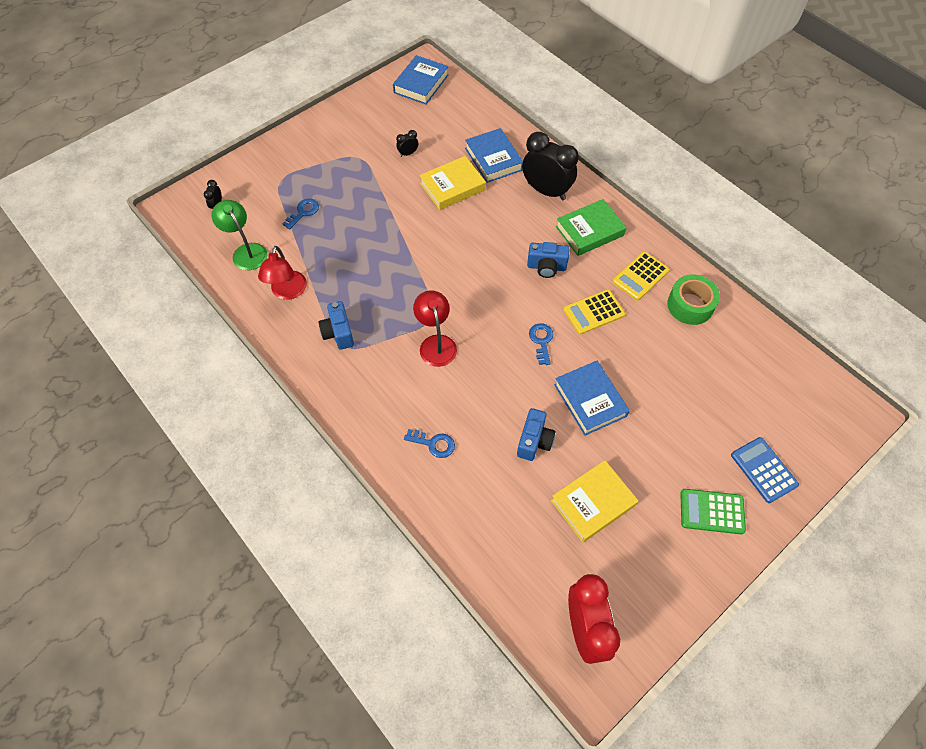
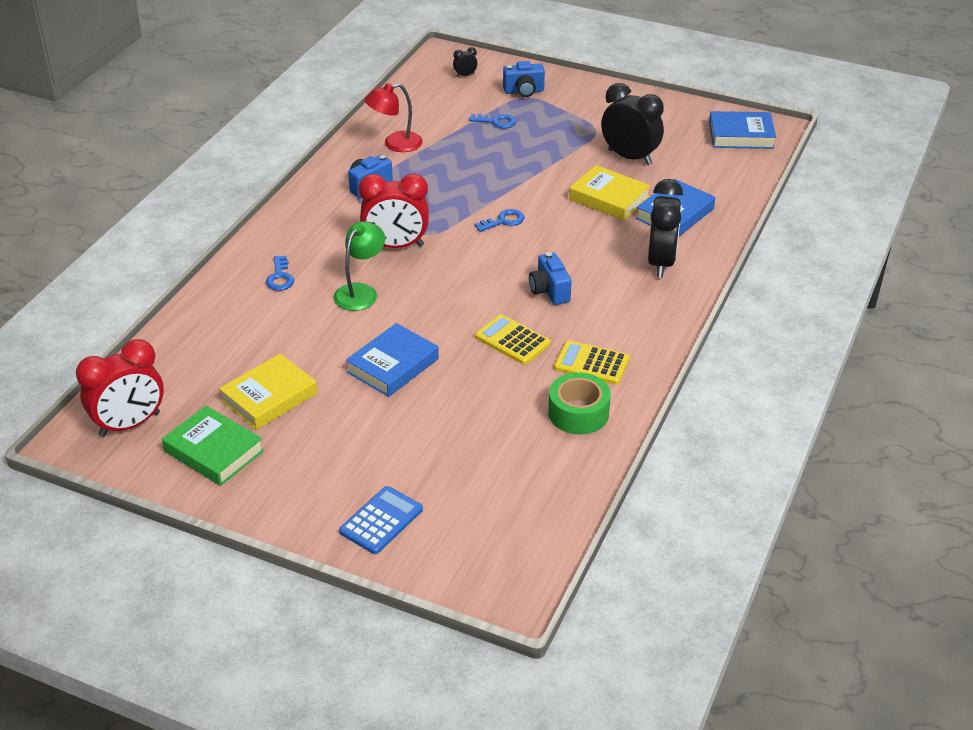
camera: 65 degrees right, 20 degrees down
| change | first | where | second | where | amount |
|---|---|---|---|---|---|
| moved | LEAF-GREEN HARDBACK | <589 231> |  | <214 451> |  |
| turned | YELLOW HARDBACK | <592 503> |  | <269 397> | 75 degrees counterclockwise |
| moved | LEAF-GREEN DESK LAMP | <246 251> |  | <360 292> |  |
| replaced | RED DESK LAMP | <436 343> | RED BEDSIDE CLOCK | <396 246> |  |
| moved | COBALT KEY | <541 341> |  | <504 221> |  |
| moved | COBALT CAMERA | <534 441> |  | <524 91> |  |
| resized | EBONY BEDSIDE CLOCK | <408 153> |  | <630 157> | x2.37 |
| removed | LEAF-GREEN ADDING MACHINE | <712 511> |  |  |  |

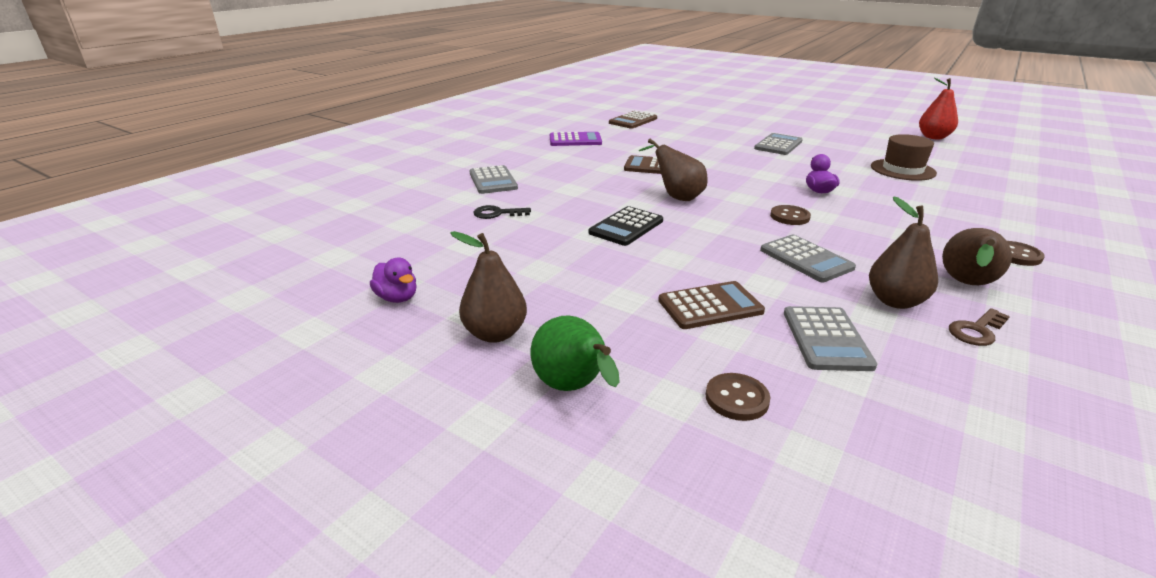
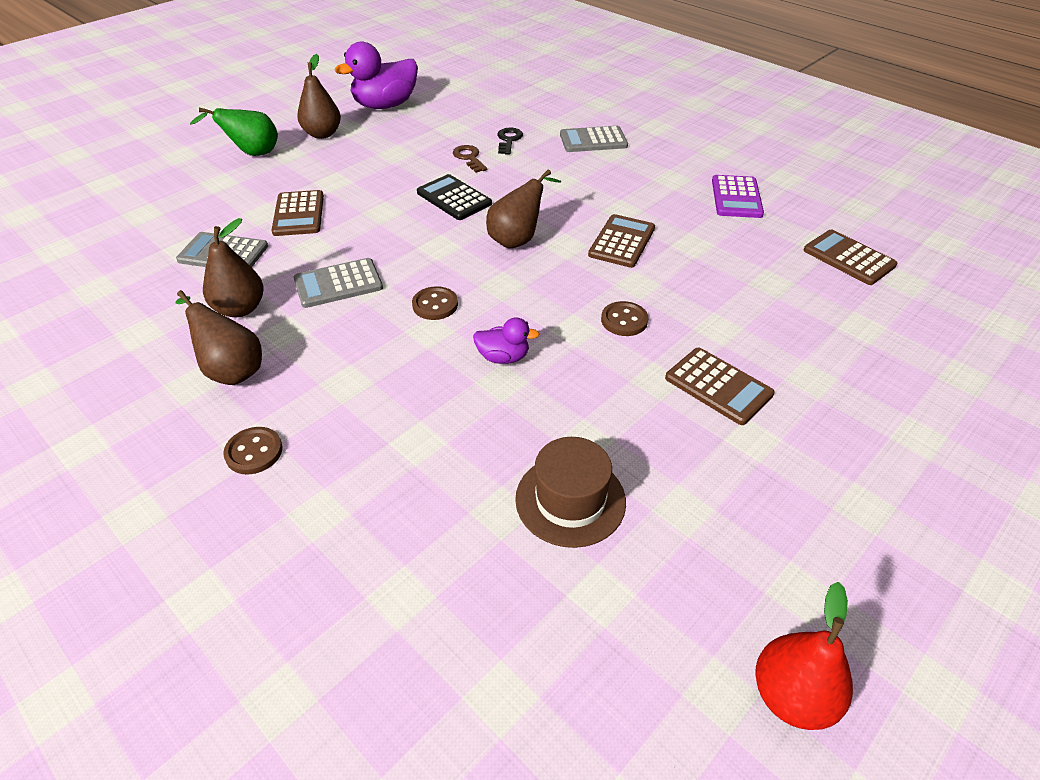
camera: 100 degrees right, 15 degrees up
| change | first | where | second | where | amount |
|---|---|---|---|---|---|
| resized | VIOLET TOY DUCK | <397 298> |  | <385 105> | x1.99 |
| moved | BROWN KEY | <976 330> |  | <469 158> |  |
| moved | BROWN BUTTON | <736 398> |  | <624 320> |  |
| recoloured | GREY ADDING MACHINE | <778 145> | BROWN ADDING MACHINE | <718 386> |  |

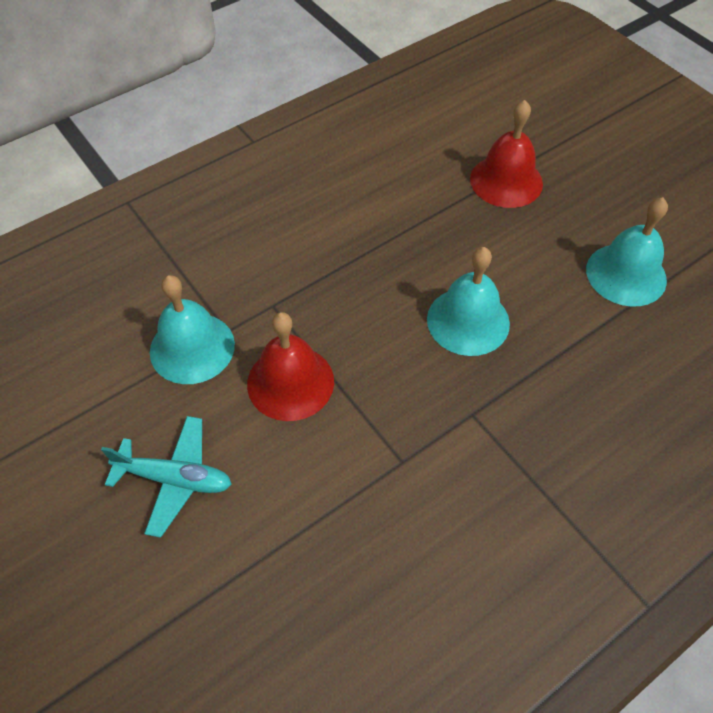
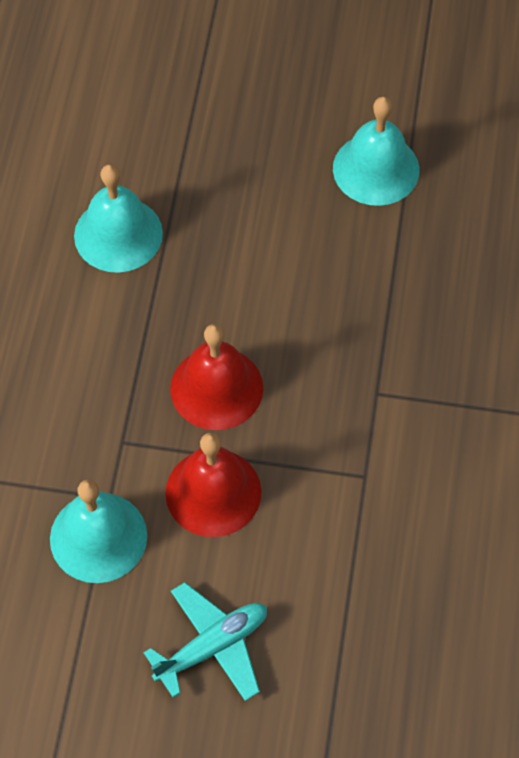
camera: 45 degrees left, 5 degrees up
| change | first | where | second | where | amount |
|---|---|---|---|---|---|
| moved | TEAL BELL | <468 321> |  | <118 234> |  |
| moved | RED BELL | <506 181> |  | <216 388> |  |

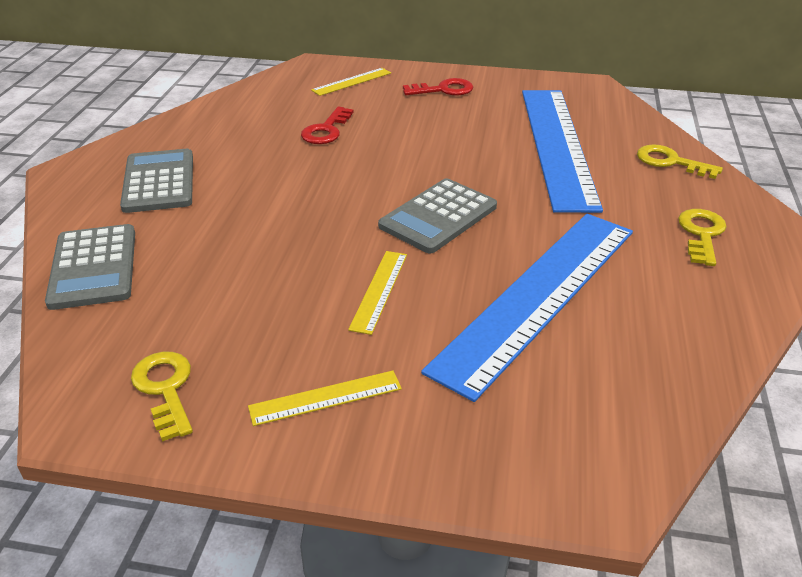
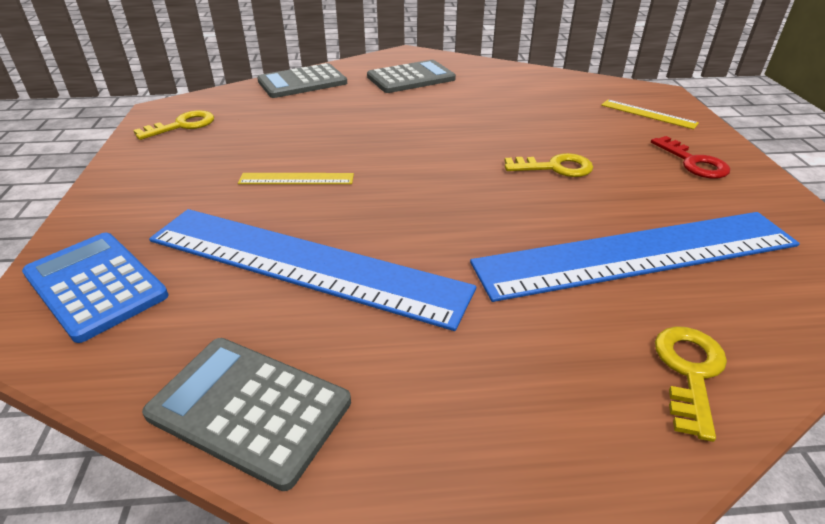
camera: 75 degrees right, 0 degrees up
| change | first | where | second | where | amount |
|---|---|---|---|---|---|
| added |  |  | COBALT ADDING MACHINE | <96 285> |  |
| moved | GREY ADDING MACHINE | <438 216> |  | <249 408> |  |
| moved | YELLOW KEY | <701 234> |  | <555 167> |  |
| removed | YELLOW RULER | <325 398> |  |  |  |
| removed | RED KEY | <326 130> |  |  |  |

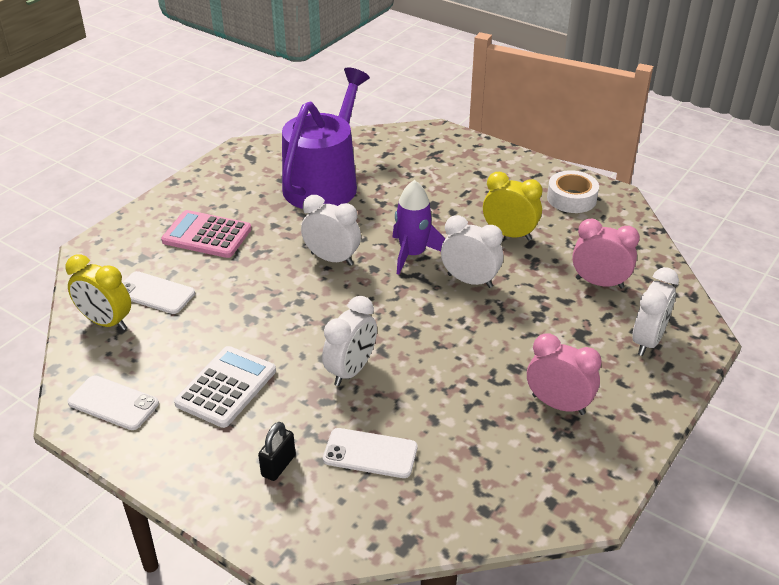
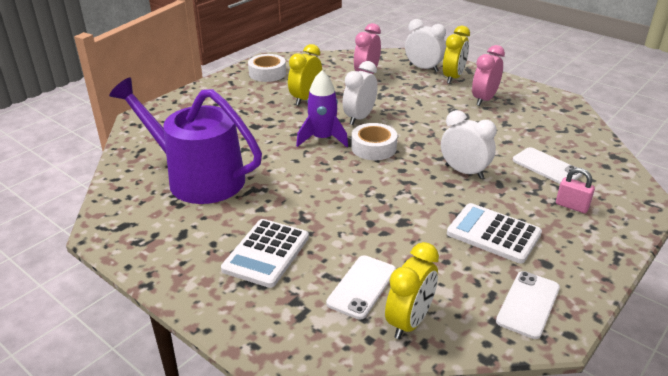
camera: 85 degrees left, 5 degrees down
| change | first | where | second | where | amount |
|---|---|---|---|---|---|
| recoloured | ROSE-PINK ADDING MACHINE | <207 235> | PURE WHITE ADDING MACHINE | <266 253> |  |
| added |  |  | PURE WHITE STICKY TAPE | <373 148> |  |
| added |  |  | YELLOW BEDSIDE CLOCK | <453 78> |  |
| turned | PURE WHITE MOBILE PHONE | <370 453> |  | <546 167> | 60 degrees counterclockwise |
| recoloured | EBONY SMALL LOCK | <278 465> | ROSE-PINK SMALL LOCK | <571 206> |  |
| removed | PURE WHITE BEDSIDE CLOCK | <332 259> |  |  |  |

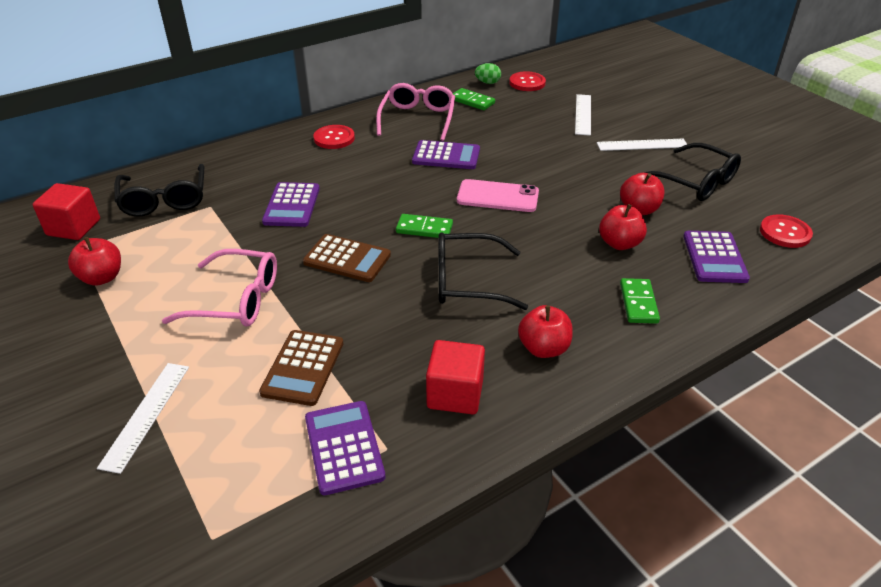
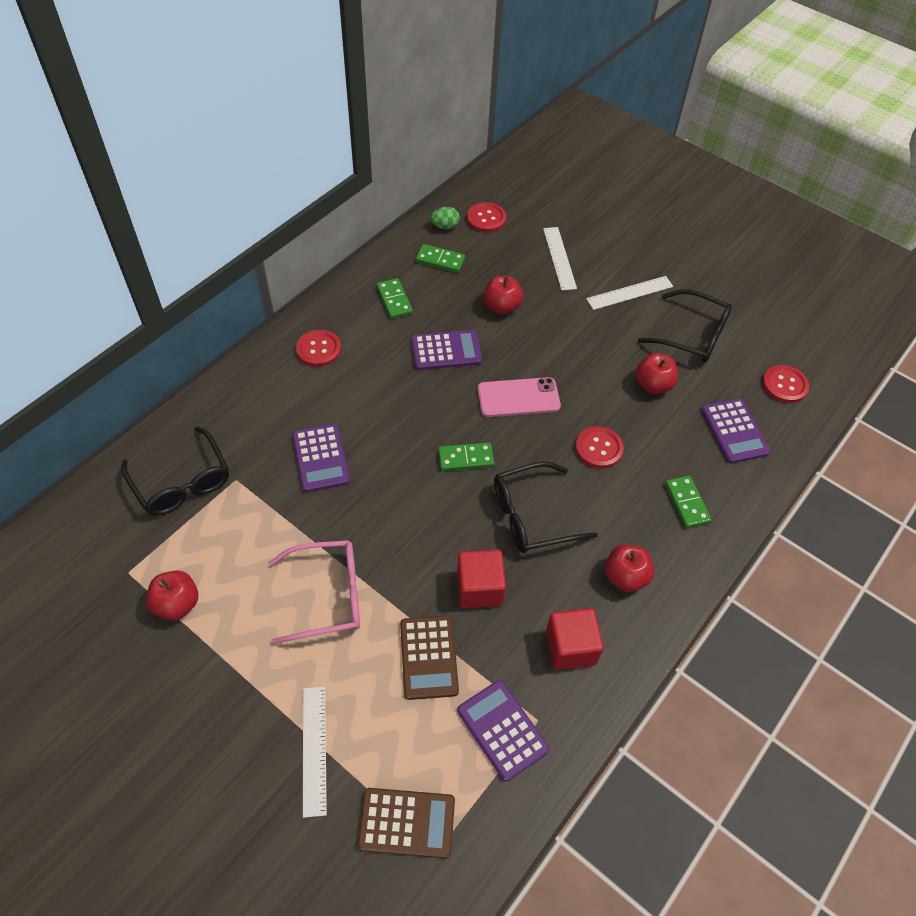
camera: 20 degrees left, 15 degrees up
| change | first | where | second | where | amount |
|---|---|---|---|---|---|
| moved | BROWN ADDING MACHINE | <347 259> |  | <407 823> |  |
| replaced | ROSE-PINK GLASSES | <417 119> | LEAF-GREEN DOMINO | <394 300> |  |
| moved | RED CUBE | <73 227> |  | <479 588> |  |
| moved | RED APPLE FRUIT | <619 243> |  | <502 307> |  |
| added |  |  | RED BUTTON | <599 448> |  |

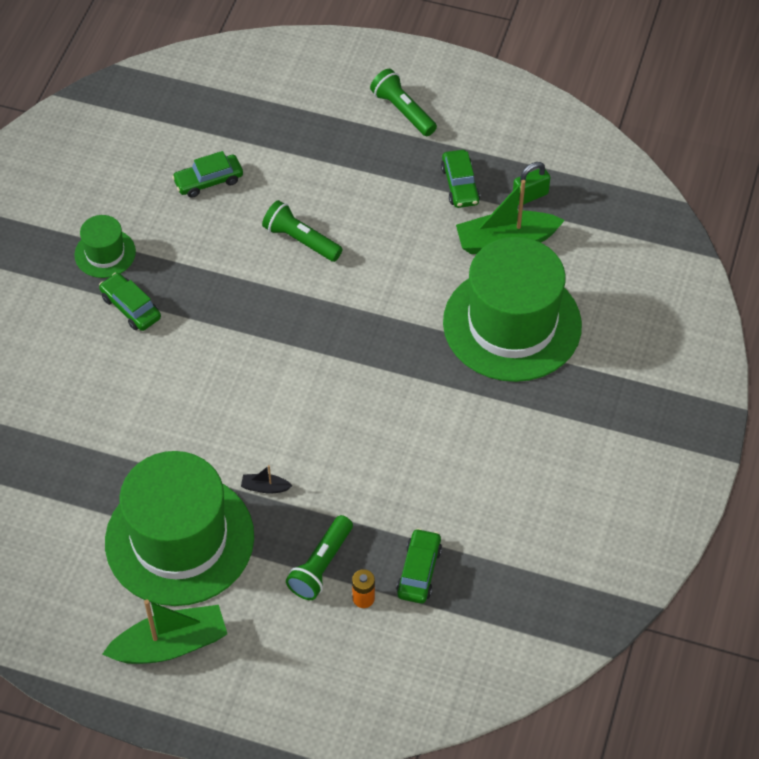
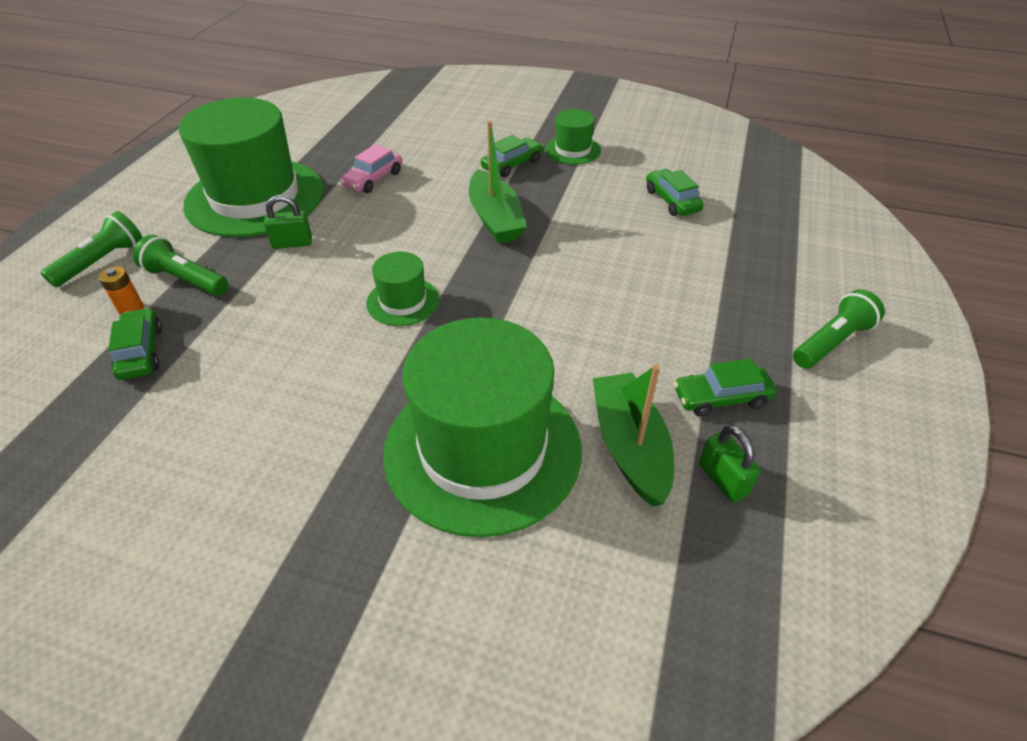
camera: 90 degrees right, 10 degrees down
| change | first | where | second | where | amount |
|---|---|---|---|---|---|
| moved | LEAF-GREEN FLASHLIGHT | <301 240> |  | <102 261> |  |
| turned | LEAF-GREEN CAR | <419 571> |  | <141 352> | 120 degrees counterclockwise |
| replaced | EBONY SAILBOAT | <265 487> | LEAF-GREEN SMALL LOCK | <292 243> |  |
| added |  |  | ROSE-PINK CAR | <373 179> |  |
| added |  |  | LEAF-GREEN HAT | <403 301> |  |
| moved | LEAF-GREEN SAILBOAT | <170 645> |  | <495 219> |  |

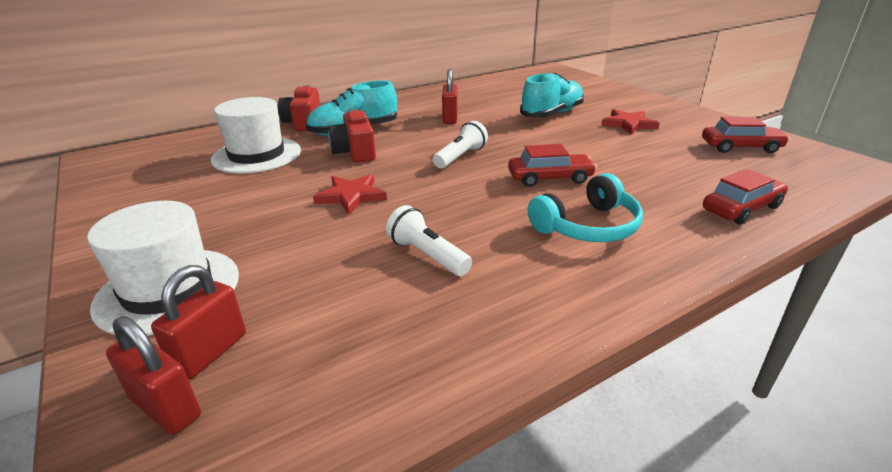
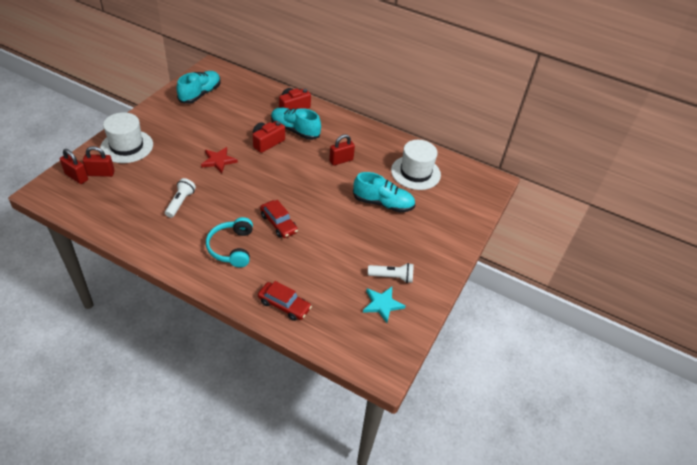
camera: 55 degrees right, 15 degrees up
| change | first | where | second | where | amount |
|---|---|---|---|---|---|
| turned | RED SMALL LOCK | <166 407> |  | <76 177> | 60 degrees counterclockwise |
| added |  |  | TEAL LACE-UP SHOE | <200 94> |  |
| turned | TEAL HEADPHONES | <588 226> |  | <231 248> | 60 degrees clockwise |
| replaced | RED CAR | <740 147> | TEAL STAR SHAPE | <382 304> |  |
| moved | PURE WHITE FLASHLIGHT | <460 157> |  | <392 277> |  |
| moved | PURE WHITE HAT | <257 155> |  | <415 172> |  |
| removed | RED STAR SHAPE | <628 124> |  |  |  |

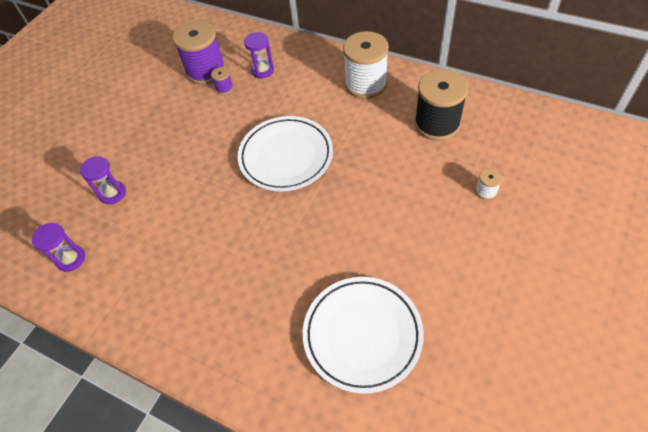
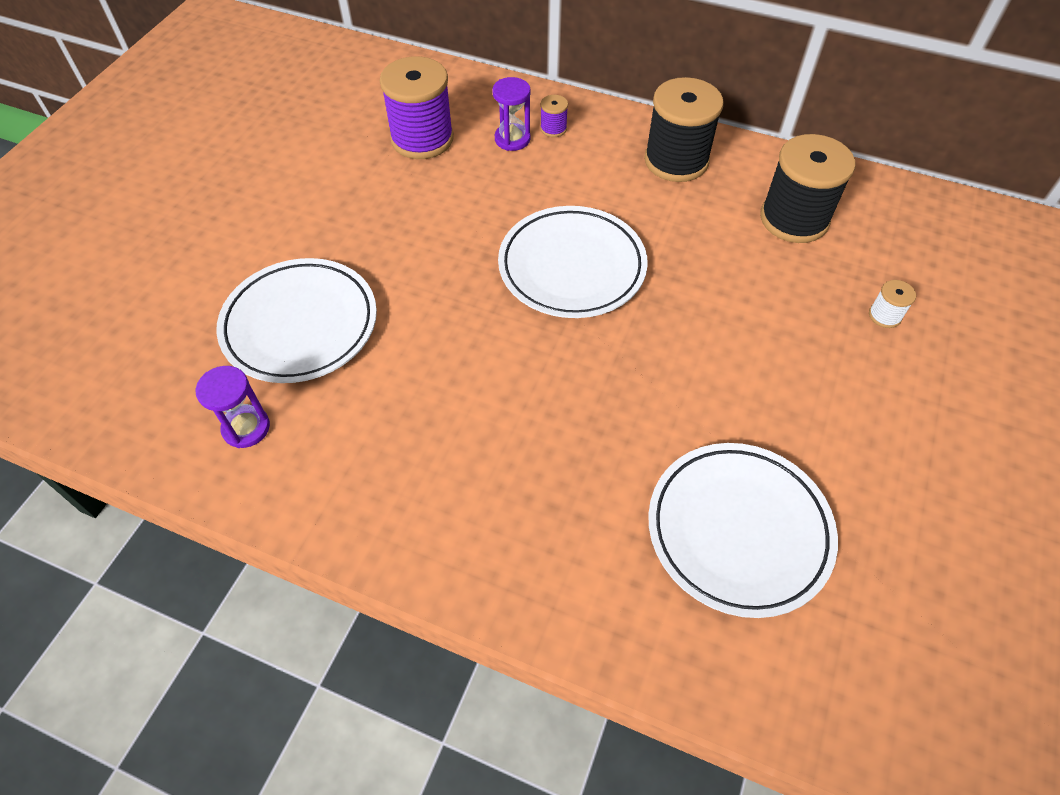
camera: 10 degrees left, 0 degrees up
| change | first | where | second | where | amount |
|---|---|---|---|---|---|
| replaced | VIOLET SAND TIMER | <113 193> | PURE WHITE DINNER PLATE | <300 325> |  |
| moved | VIOLET BOBBIN | <224 88> |  | <553 129> |  |
| recoloured | PURE WHITE BOBBIN | <365 84> | EBONY BOBBIN | <676 161> |  |

